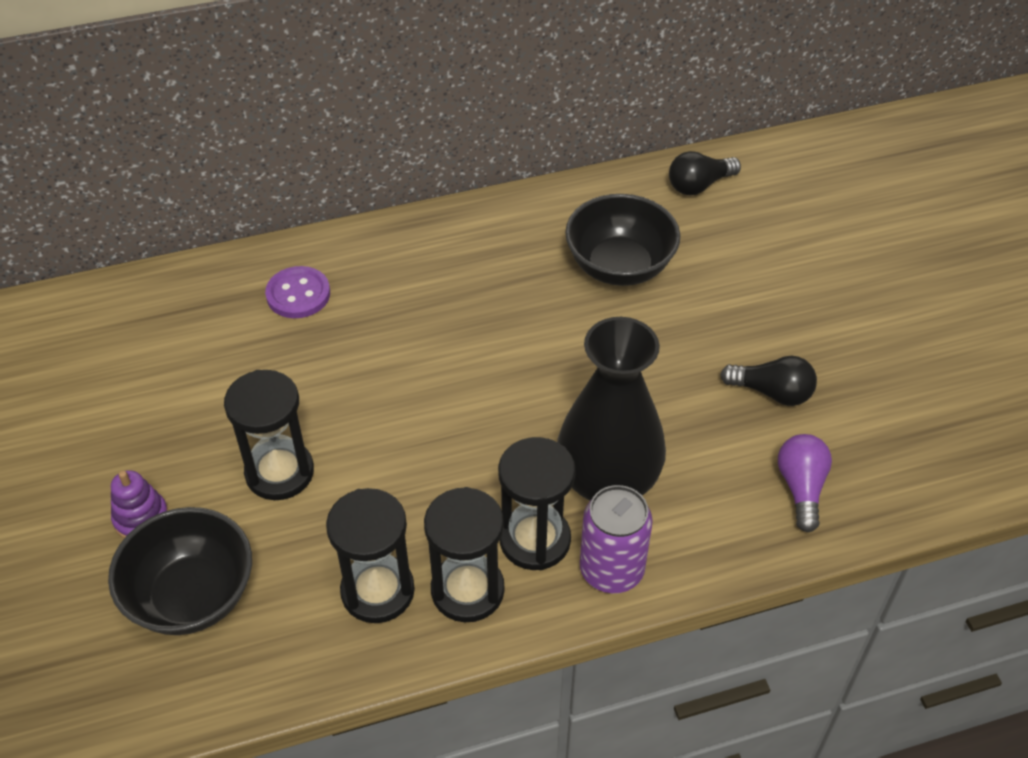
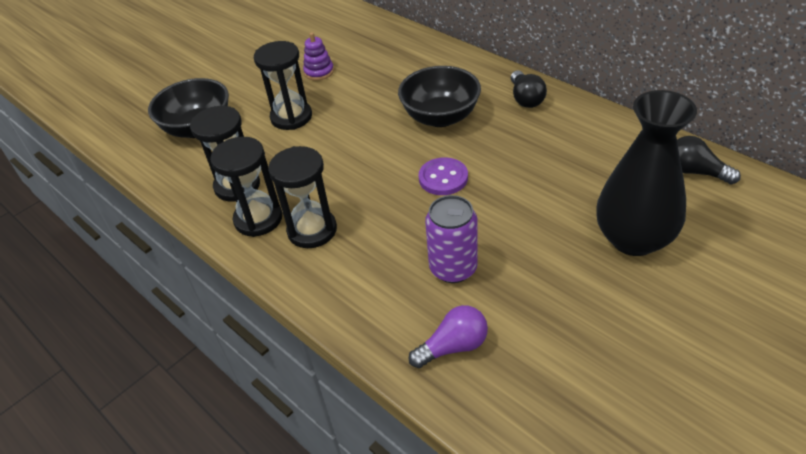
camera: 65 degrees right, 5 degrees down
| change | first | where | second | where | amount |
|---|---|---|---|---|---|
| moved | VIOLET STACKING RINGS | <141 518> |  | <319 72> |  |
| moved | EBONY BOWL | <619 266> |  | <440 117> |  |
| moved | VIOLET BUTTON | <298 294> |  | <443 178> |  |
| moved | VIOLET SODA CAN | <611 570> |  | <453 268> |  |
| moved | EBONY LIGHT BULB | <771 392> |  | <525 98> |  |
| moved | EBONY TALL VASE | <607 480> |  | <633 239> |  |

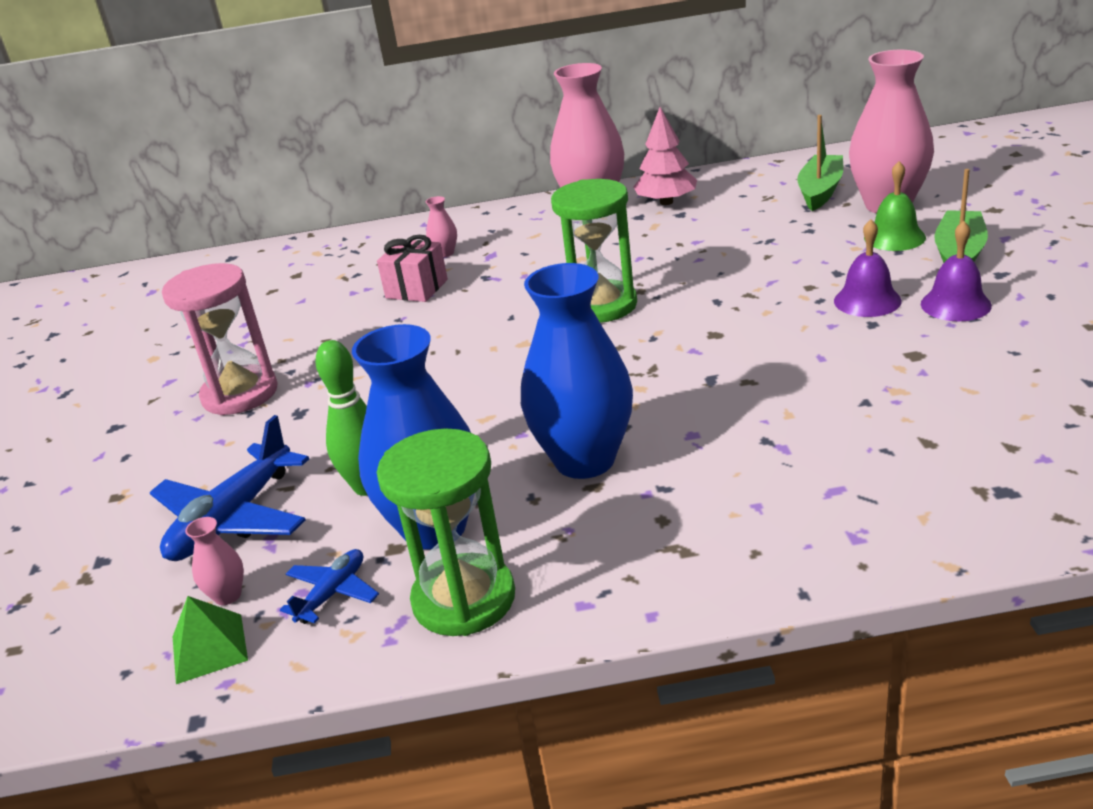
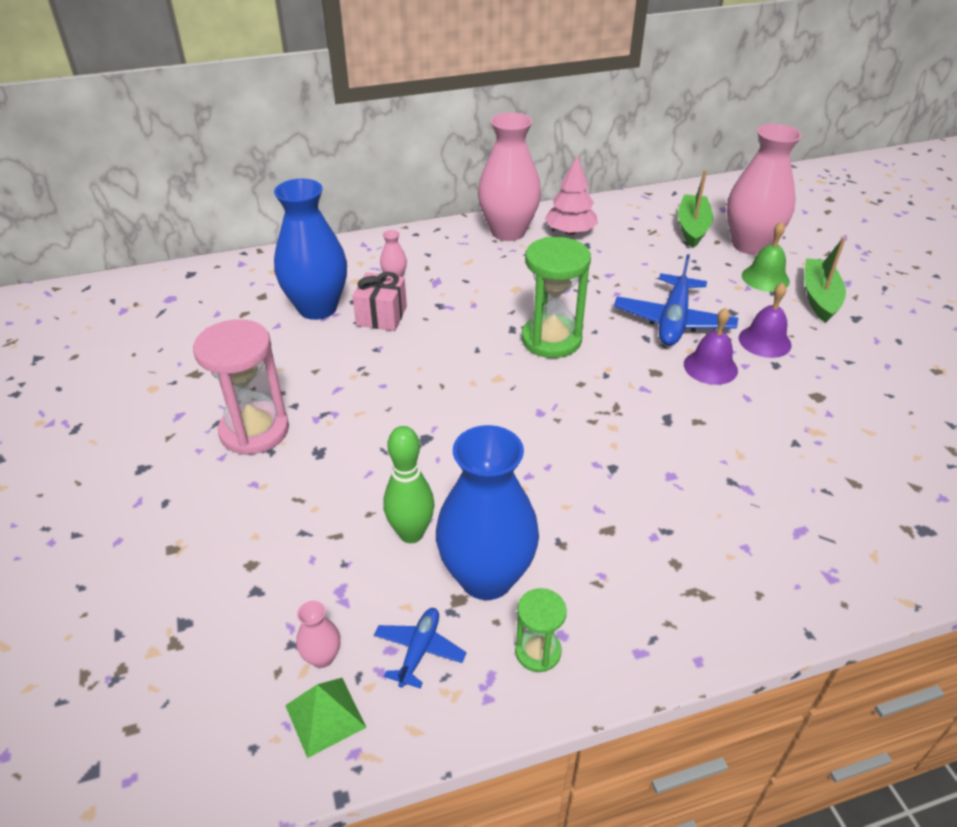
camera: 15 degrees left, 10 degrees up
| change | first | where | second | where | amount |
|---|---|---|---|---|---|
| moved | COBALT TALL VASE | <584 460> |  | <317 308> |  |
| resized | LEAF-GREEN SAND TIMER | <464 599> |  | <538 651> | x0.53 |
| moved | COBALT TOY PLANE | <233 519> |  | <673 321> |  |
| moved | VIOLET BELL | <955 304> |  | <710 367> |  |

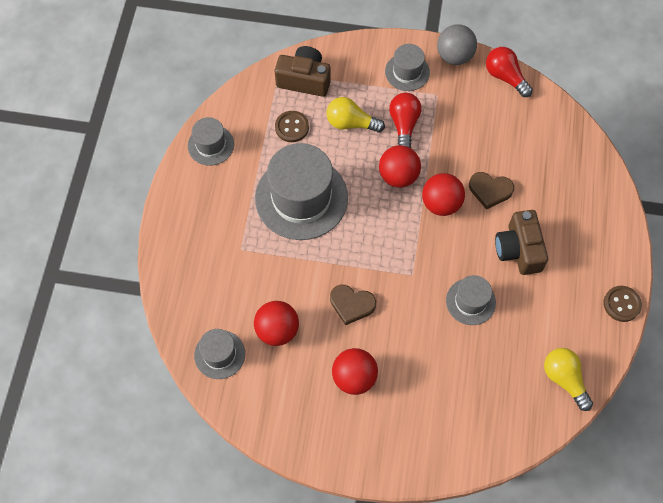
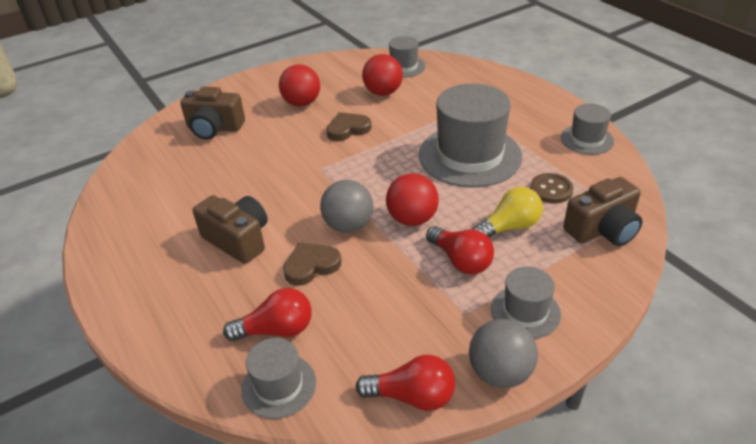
camera: 140 degrees right, 25 degrees down
| change | first | where | second | where | amount |
|---|---|---|---|---|---|
| added |  |  | BROWN CAMERA | <214 128> |  |
| added |  |  | RED LIGHT BULB | <277 330> |  |
| moved | GREY HAT | <470 301> |  | <279 385> |  |
| recoloured | RED SPHERE | <441 203> | GREY SPHERE | <348 225> |  |
| removed | YELLOW LIGHT BULB | <564 379> |  |  |  |
| removed | BROWN BUTTON | <621 304> |  |  |  |

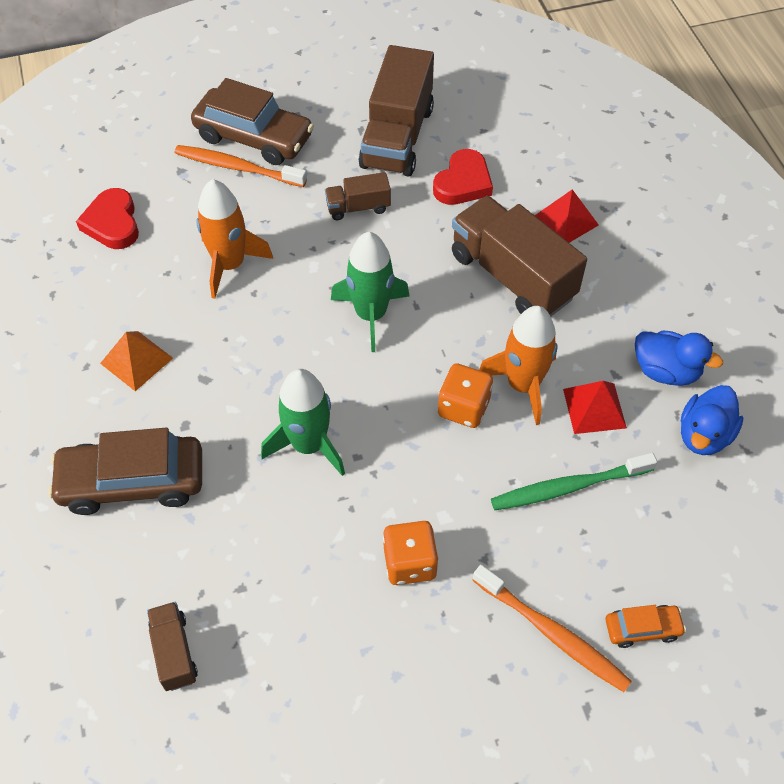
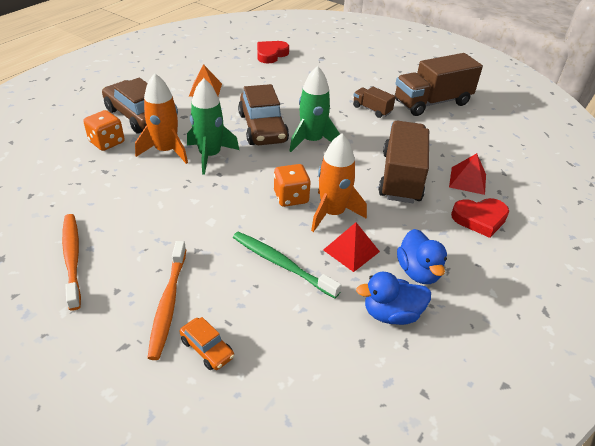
camera: 50 degrees right, 15 degrees down
| change | first | where | second | where | amount |
|---|---|---|---|---|---|
| moved | ORANGE-COLOURED TOOTHBRUSH | <237 167> |  | <72 258> |  |
| moved | ORANGE-COLOURED DIE | <410 563> |  | <107 142> |  |
| moved | ORANGE-COLOURED TOY ROCKET | <229 265> |  | <166 151> |  |
| moved | BROWN CAR | <254 137> |  | <263 128> |  |
| moved | RED HEART | <463 183> |  | <480 219> |  |
| removed | BROWN TRUCK | <174 652> |  |  |  |

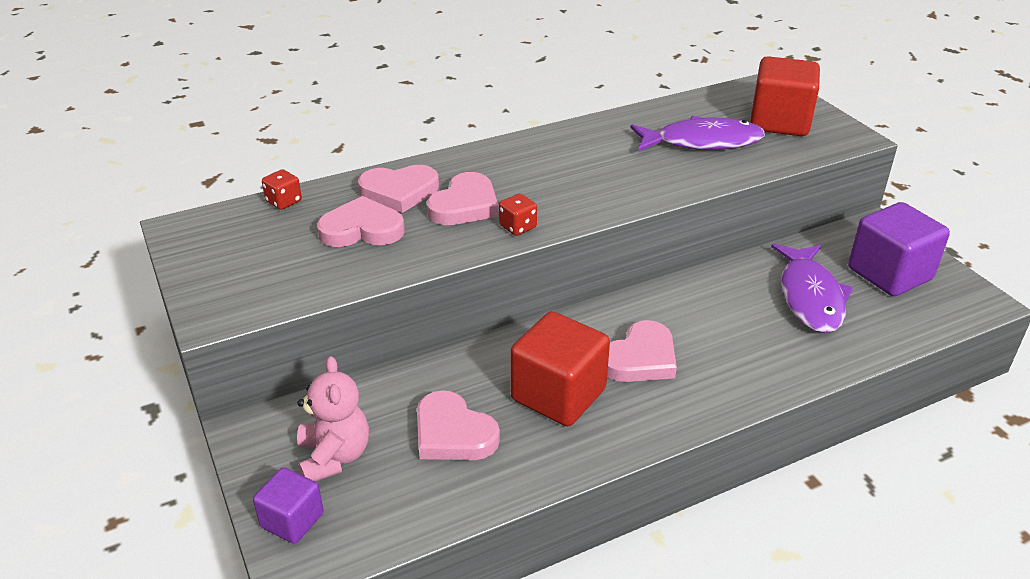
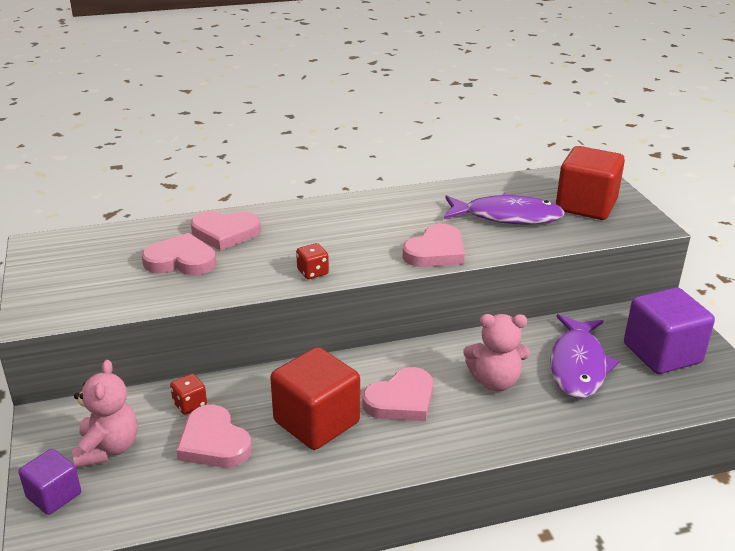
camera: 10 degrees right, 5 degrees down
| change | first | where | second | where | amount |
|---|---|---|---|---|---|
| moved | RED DIE | <284 201> |  | <190 404> |  |
| moved | ROSE-PINK HEART | <465 205> |  | <436 252> |  |
| added |  |  | ROSE-PINK TEDDY BEAR | <494 381> |  |

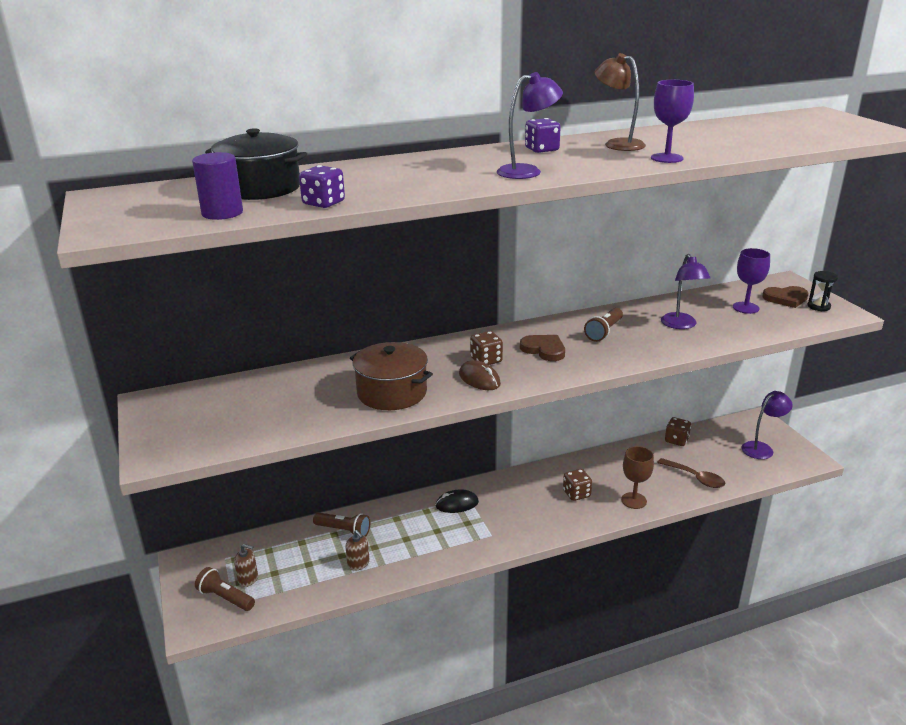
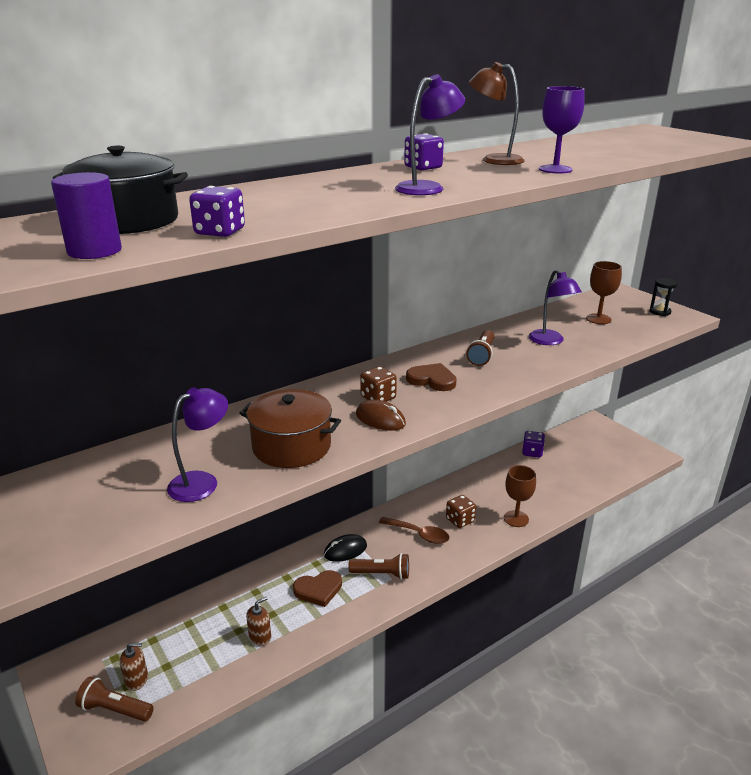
camera: 15 degrees left, 0 degrees up
| change | first | where | second | where | amount |
|---|---|---|---|---|---|
| moved | VIOLET DESK LAMP | <762 448> |  | <202 482> |  |
| turned | BROWN SOAP DISPENSER | <358 563> |  | <260 637> | 75 degrees counterclockwise |
| moved | BROWN HEART | <786 298> |  | <318 590> |  |
| moved | BROWN FLASHLIGHT | <344 530> |  | <382 574> |  |
| moved | BROWN TEASPOON | <695 478> |  | <418 534> |  |
| recoloured | BROWN DIE | <676 440> | VIOLET DIE | <532 452> |  |
| recoloured | VIOLET GOBLET | <745 308> | BROWN GOBLET | <598 319> |  |

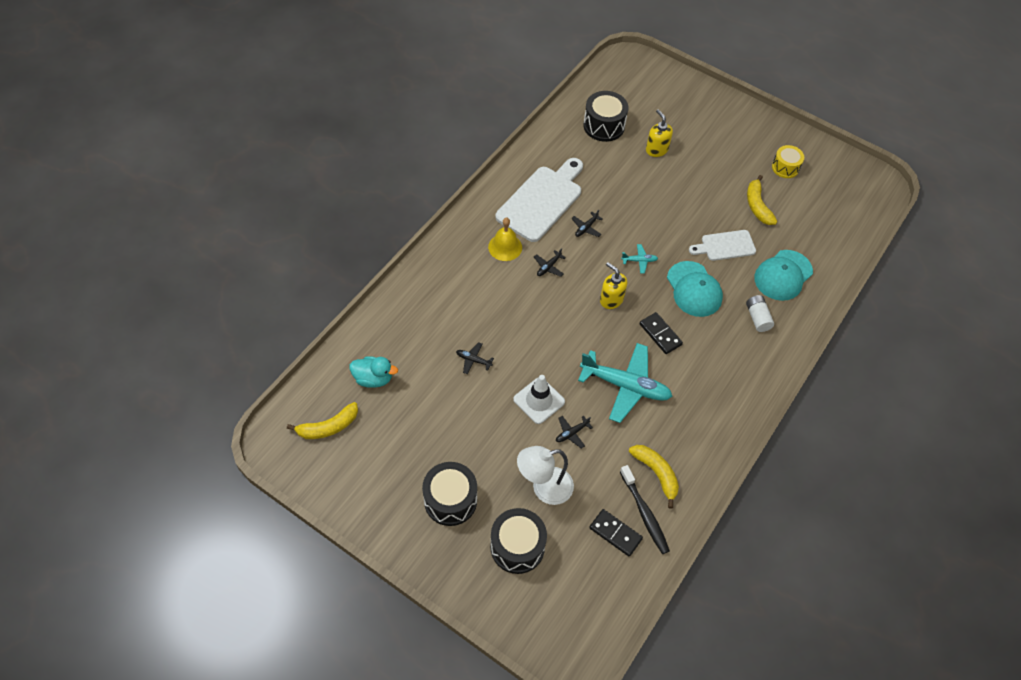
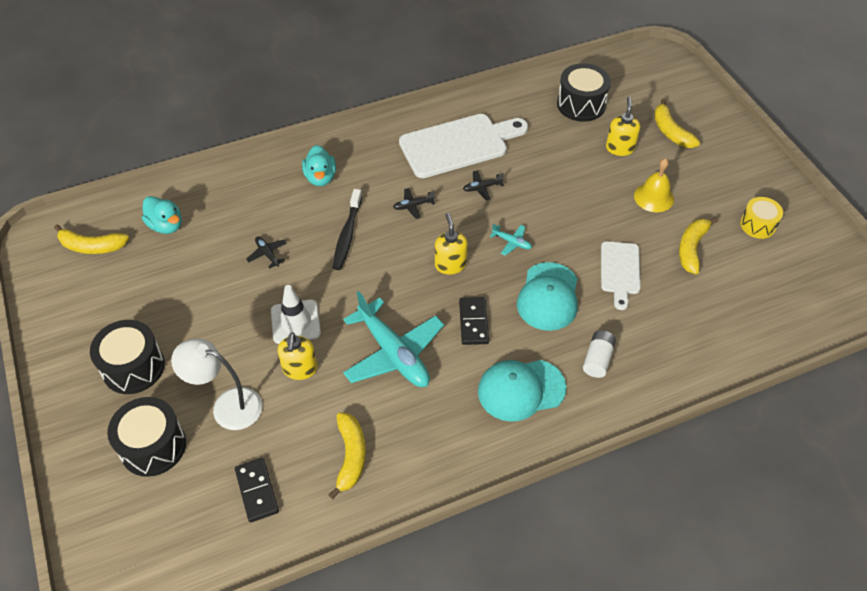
camera: 35 degrees right, 5 degrees down
| change | first | where | second | where | amount |
|---|---|---|---|---|---|
| replaced | EBONY TOY PLANE | <571 433> | YELLOW SOAP DISPENSER | <300 369> |  |
| added |  |  | TEAL TOY DUCK | <320 178> |  |
| moved | EBONY TOOTHBRUSH | <644 513> |  | <347 235> |  |
| moved | TEAL BASEBALL CAP | <783 275> |  | <521 390> |  |
| turned | PURE WHITE BREAD BOARD | <725 246> |  | <620 271> | 105 degrees counterclockwise |
| moved | YELLOW BELL | <505 247> |  | <653 197> |  |
| added |  |  | YELLOW TOY BANANA | <670 131> |  |

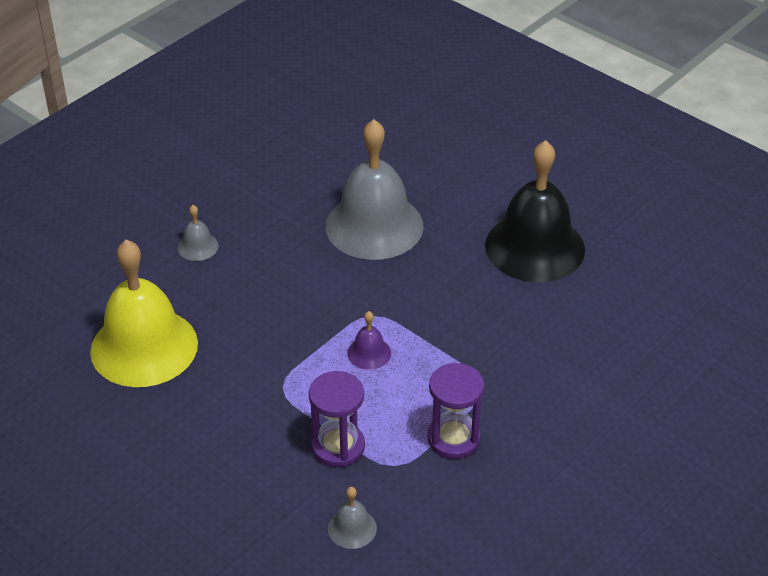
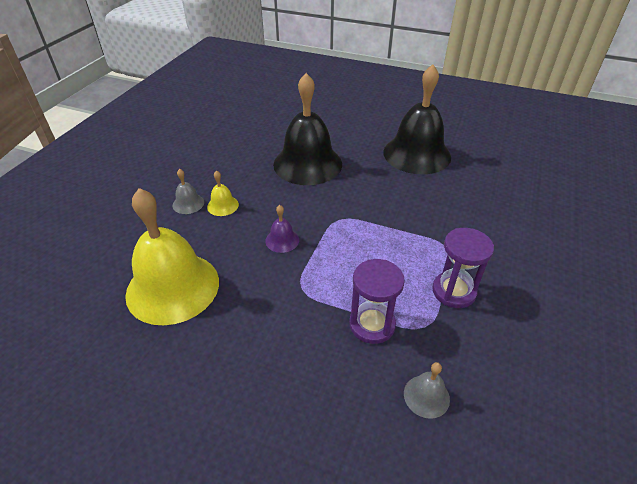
camera: 20 degrees left, 0 degrees up
| change | first | where | second | where | amount |
|---|---|---|---|---|---|
| added |  |  | YELLOW BELL | <223 205> |  |
| moved | VIOLET BELL | <369 353> |  | <282 240> |  |
| recoloured | GREY BELL | <374 226> | EBONY BELL | <307 164> |  |

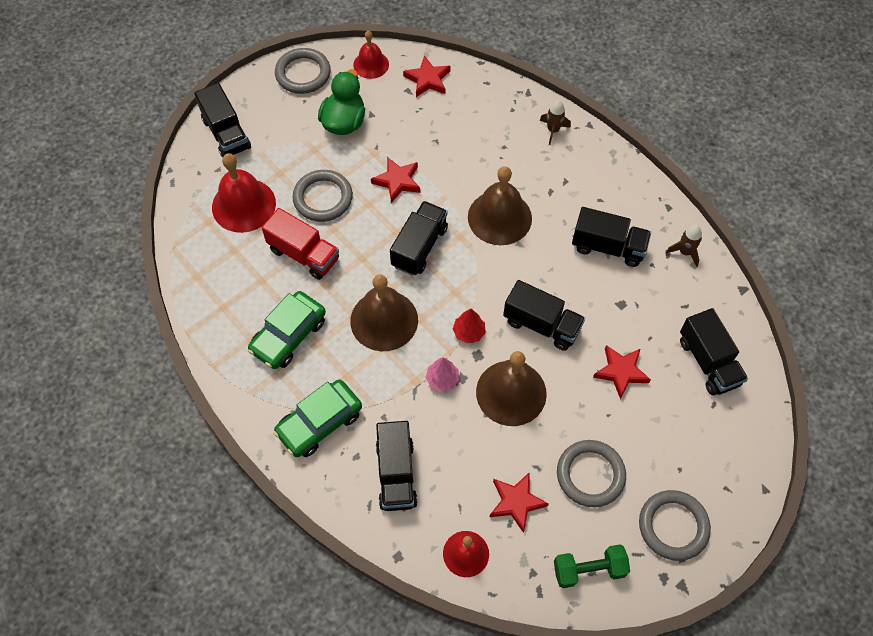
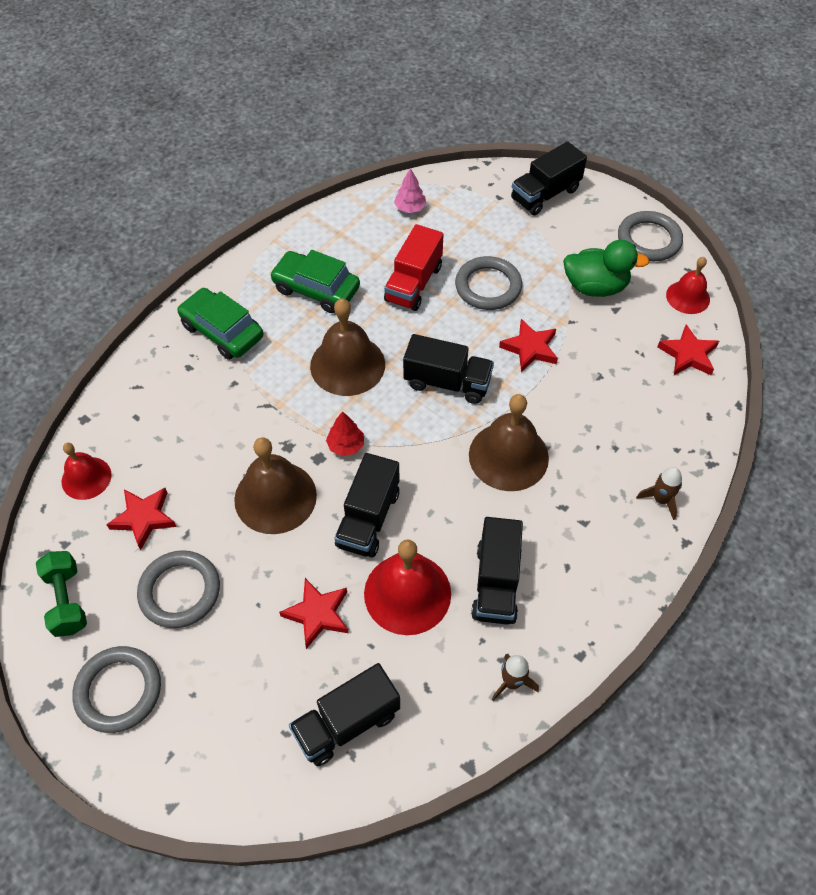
camera: 80 degrees right, 5 degrees down
| change | first | where | second | where | amount |
|---|---|---|---|---|---|
| moved | RED BELL | <243 205> |  | <407 593> |  |
| moved | ROSE-PINK TREE | <442 379> |  | <410 208> |  |
| removed | EBONY TRUCK | <396 474> |  |  |  |

